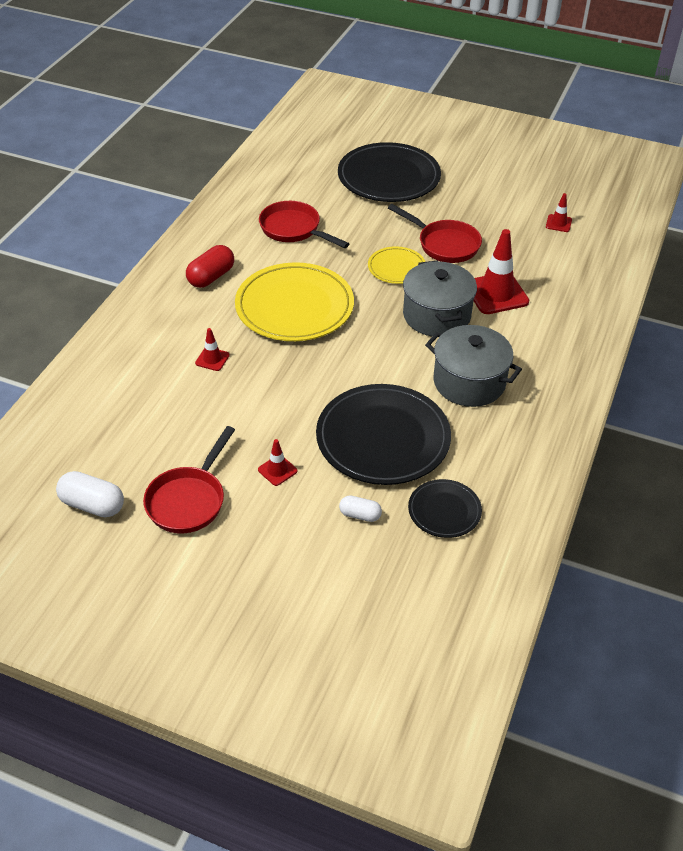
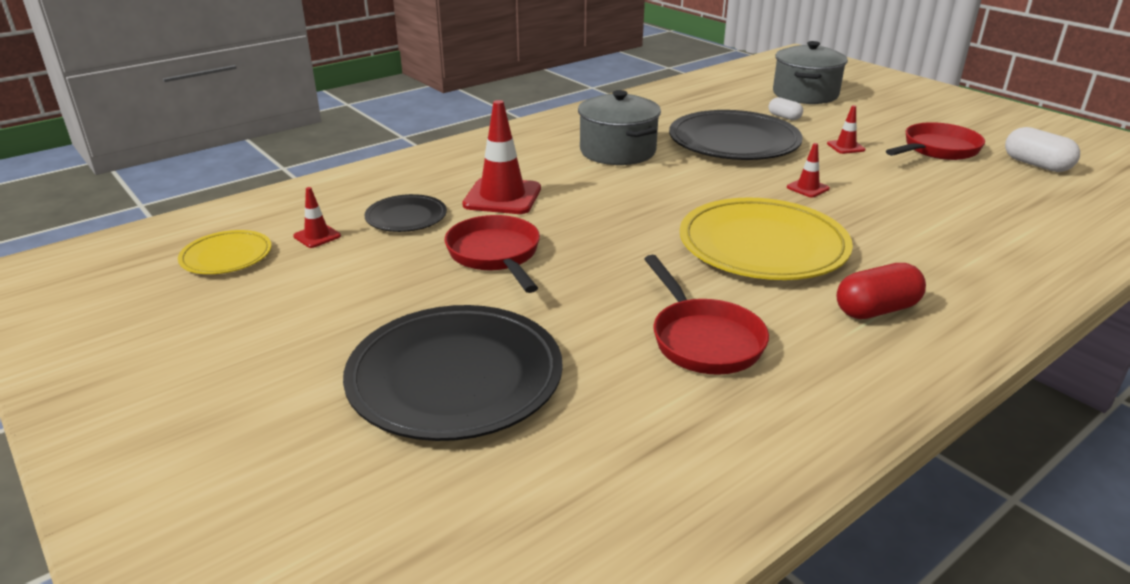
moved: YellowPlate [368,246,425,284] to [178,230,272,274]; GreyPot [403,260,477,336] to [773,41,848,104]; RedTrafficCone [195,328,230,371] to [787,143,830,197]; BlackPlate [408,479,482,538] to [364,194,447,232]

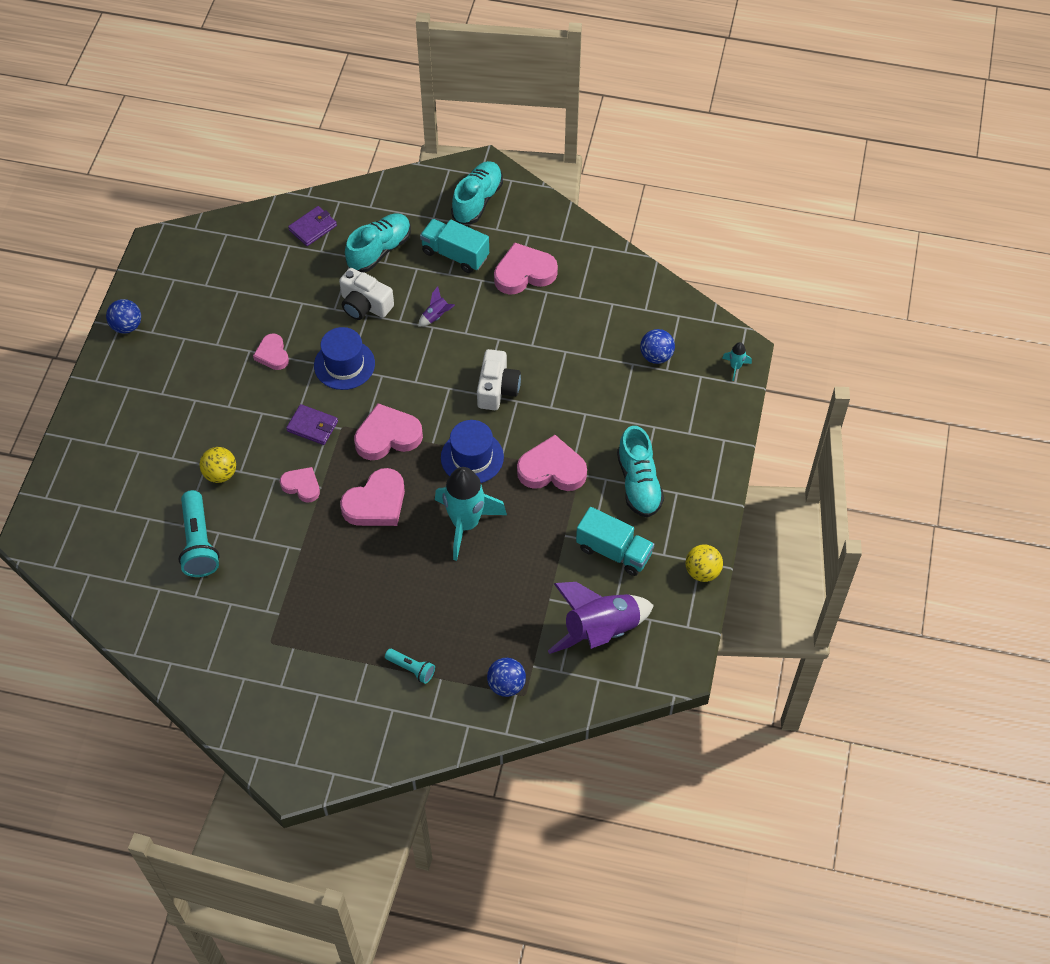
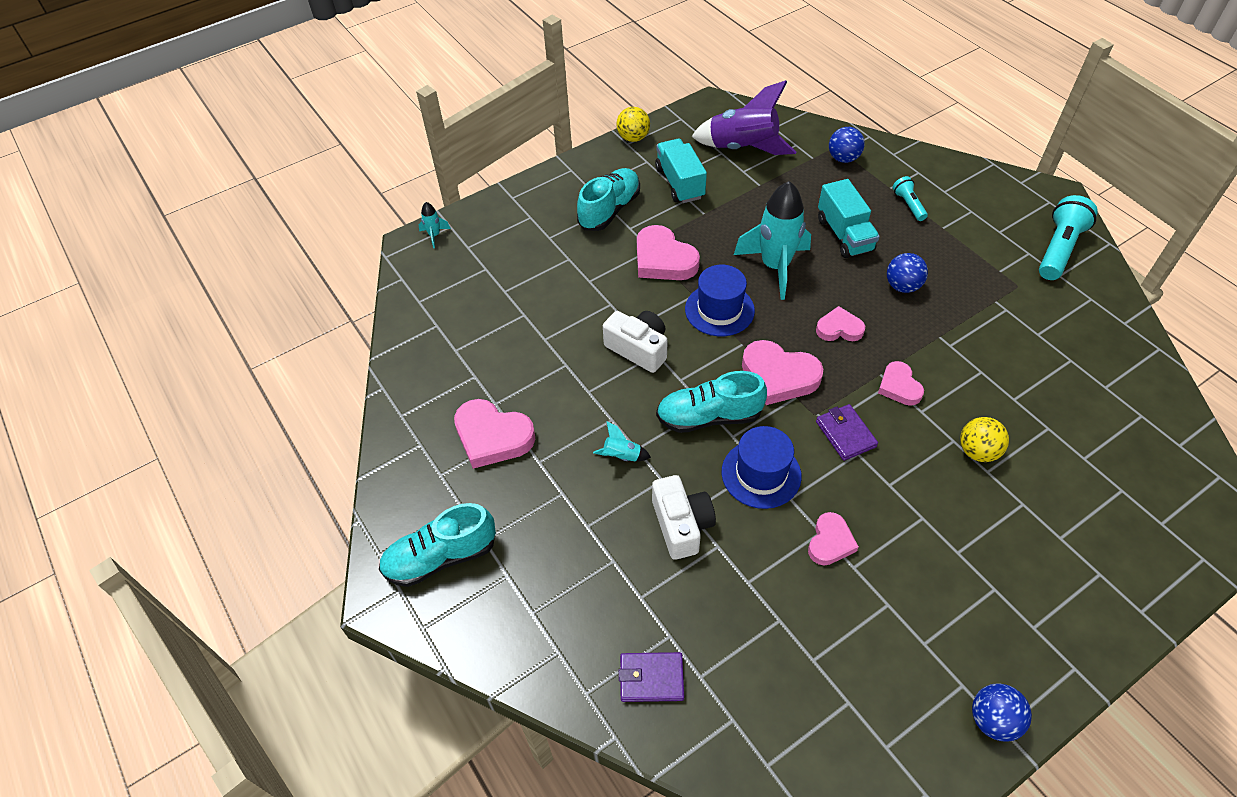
moved: TurquoiseShoe [345,214,411,273] to [656,371,767,433]; TurquoiseTruck [420,219,489,273] to [818,179,880,258]; BlueBall [640,329,675,364] to [887,253,928,293]; TurquoiseFlashlight [179,490,220,577] to [1039,195,1098,280]
recoloured: PurpleRocket [418,287,455,326] to TurquoiseRocket [593,421,651,461]
turned: WhiteCamera [477,349,521,410] = [603,311,668,373] 75 degrees clockwise
resized: PinkHeart [340,468,405,526] = [816,306,865,341] x0.60

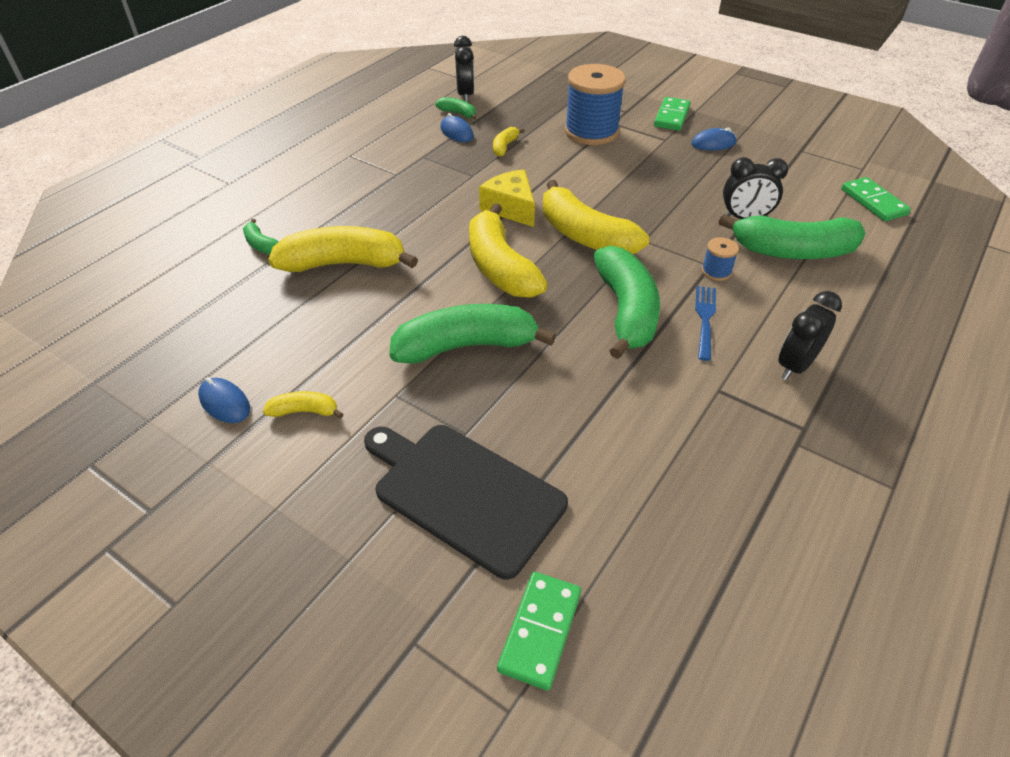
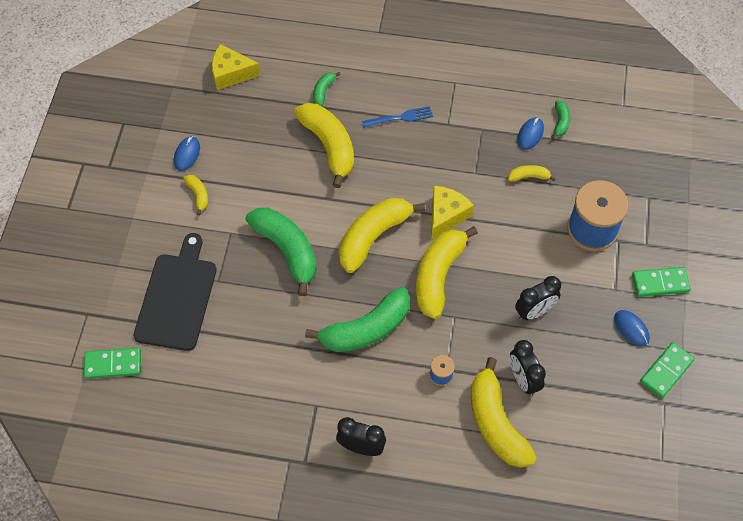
added: YellowCheese [212,44,261,90]
moved: BlackClock [454,36,474,102] to [515,276,561,320]; GreenDomino [841,177,911,221] to [640,342,695,398]; BlueFork [695,286,716,361] to [362,106,433,128]
recoloured: GreenBanana [719,214,866,259] to YellowBanana [471,357,537,468]

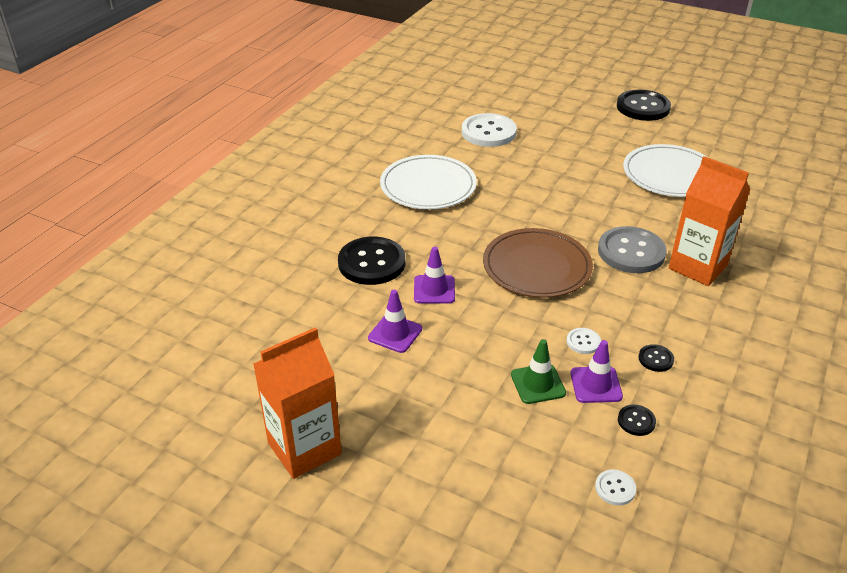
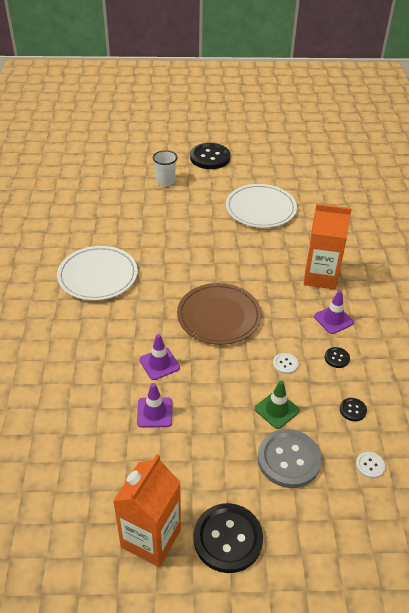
removed: WhiteButton [462,113,517,147]
added: WhiteCup [153,150,178,186]
moved: GreyButton [598,226,667,273] to [258,429,322,488]; BlackButton [338,237,405,285] to [194,503,263,573]; PurpleTrafficCone [570,340,623,403] to [314,290,354,334]

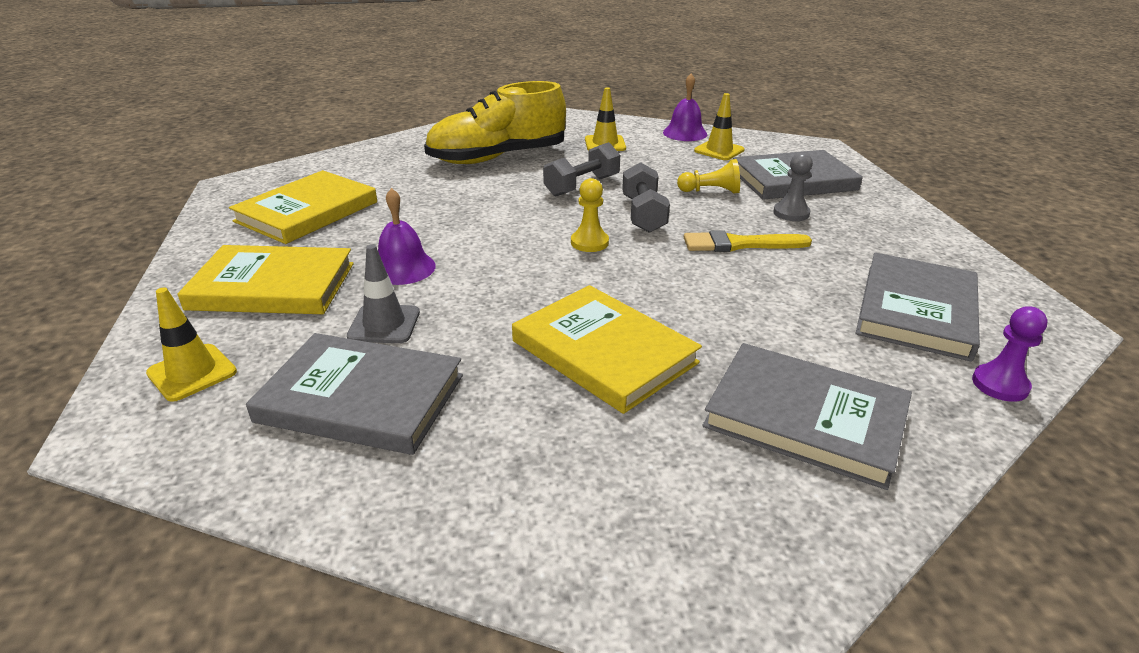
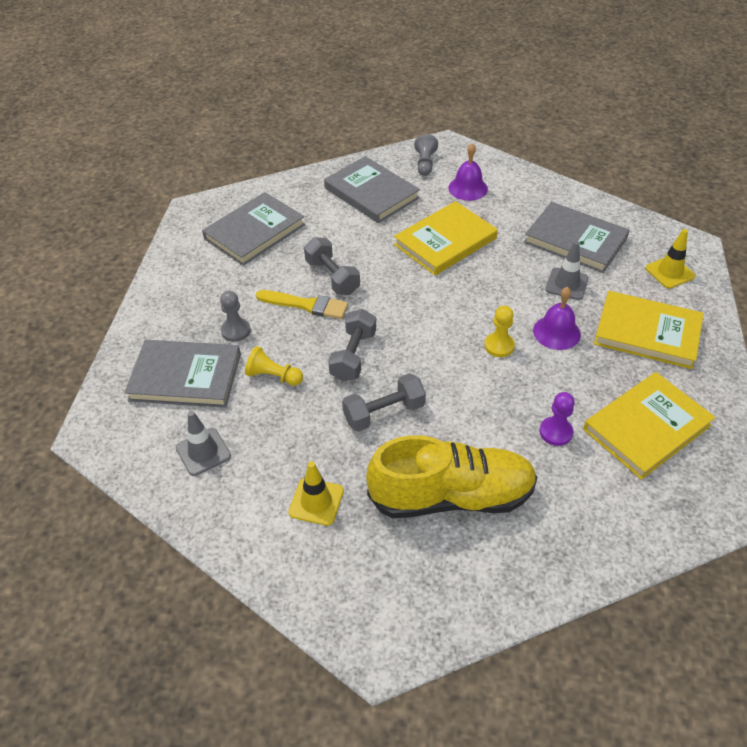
added: GreyPawn [414,134,438,176]; GreyDumbbell [304,237,360,295]
moved: PurpleBell [663,74,707,141] to [448,143,488,201]; YellowPawn [571,178,609,252] to [484,306,515,357]; PurplePawn [972,307,1047,402] to [539,392,575,446]
recoloured: YellowTrafficCone [694,93,745,160] to GreyTrafficCone [176,411,231,476]
turned: YellowBook [512,285,702,414] = [394,201,498,276] 75 degrees clockwise

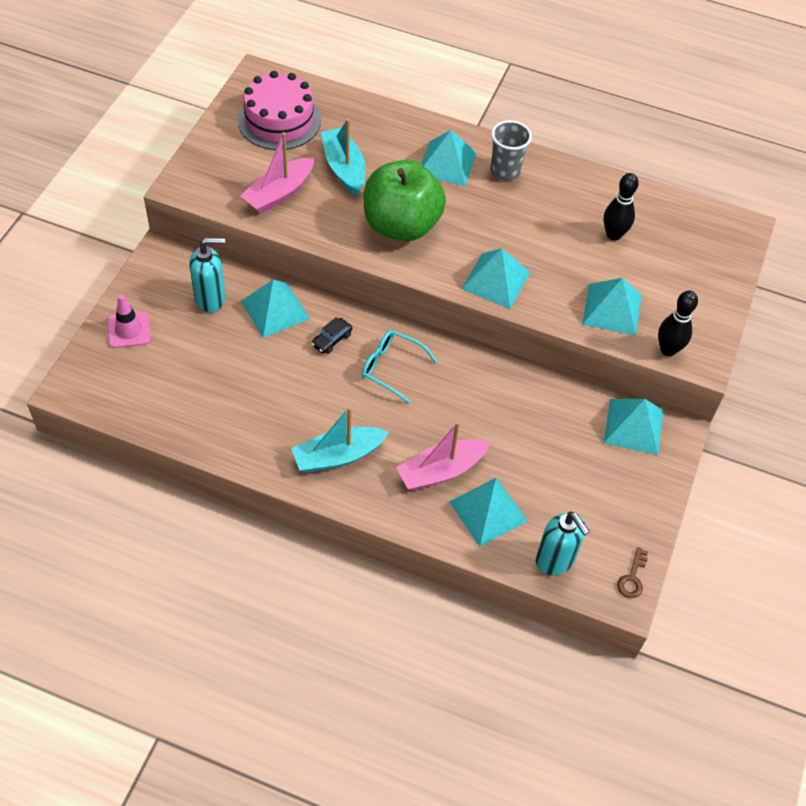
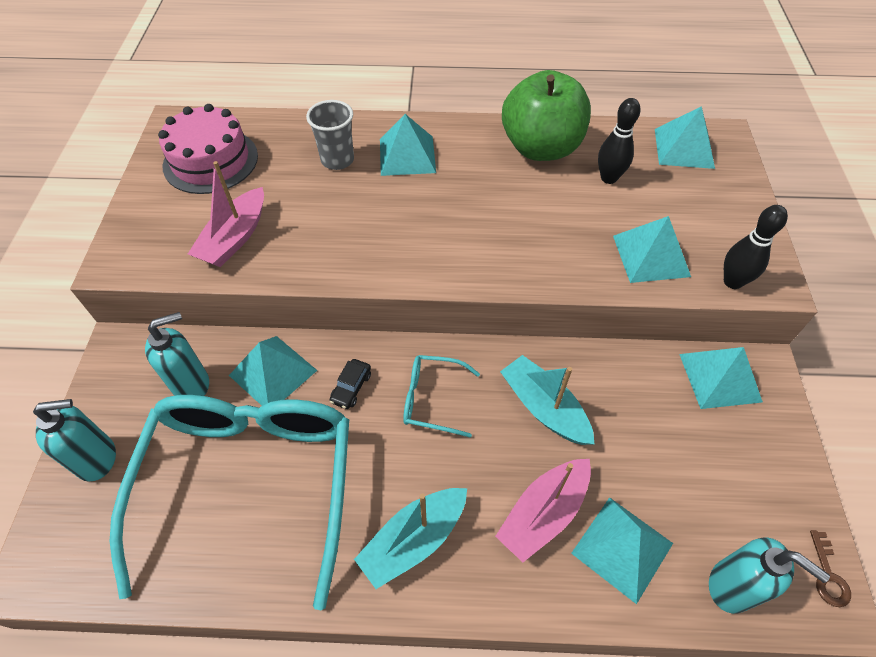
added: TurquoiseGlasses [110,395,349,610]
moved: TurquoiseBoat [321,119,366,196] to [500,355,595,445]; GreyCup [491,120,532,181] to [306,100,354,170]; GreenApple [364,160,446,241] to [502,70,591,161]; TurquoisePyramid [461,248,531,309] to [655,106,715,169]
replaced: PinkTrafficCone [107,295,151,348] to TurquoiseSoapDispenser [33,399,116,482]

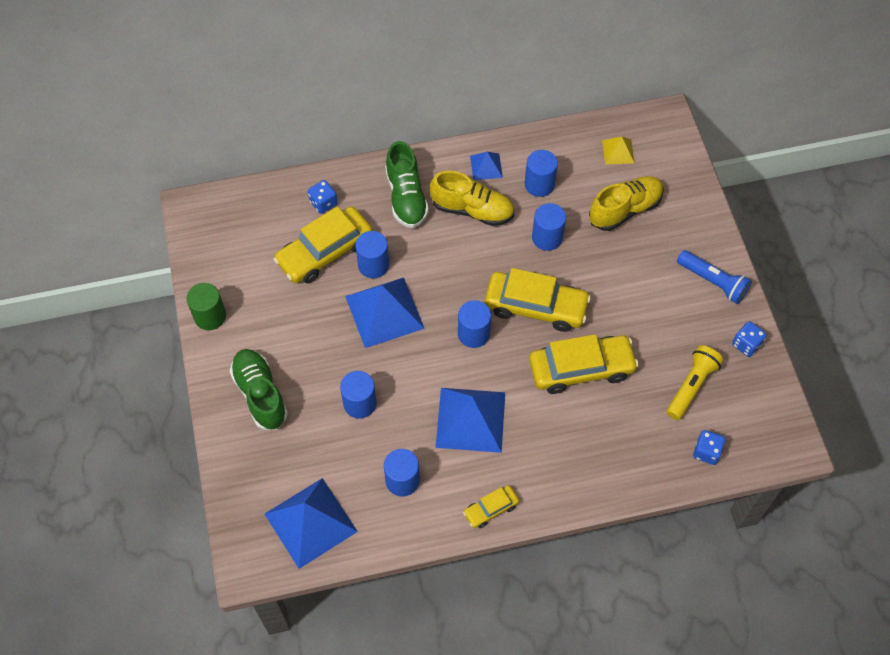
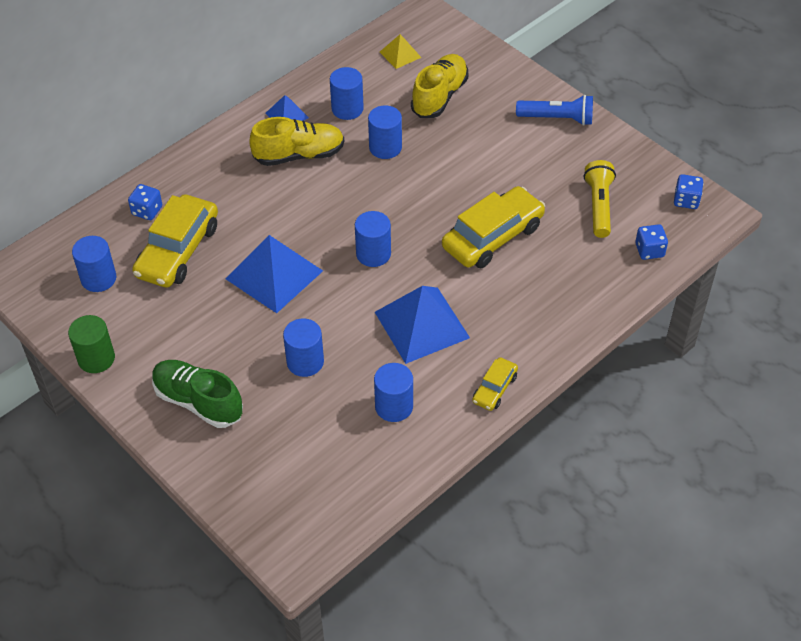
removed: GreenShoe [385,141,429,228]; YellowCar [485,268,591,332]; BluePyramid [265,478,358,569]
moved: BlueCylinder [355,231,389,278] to [72,236,116,292]; BlueDice [732,321,767,357] to [674,174,704,209]

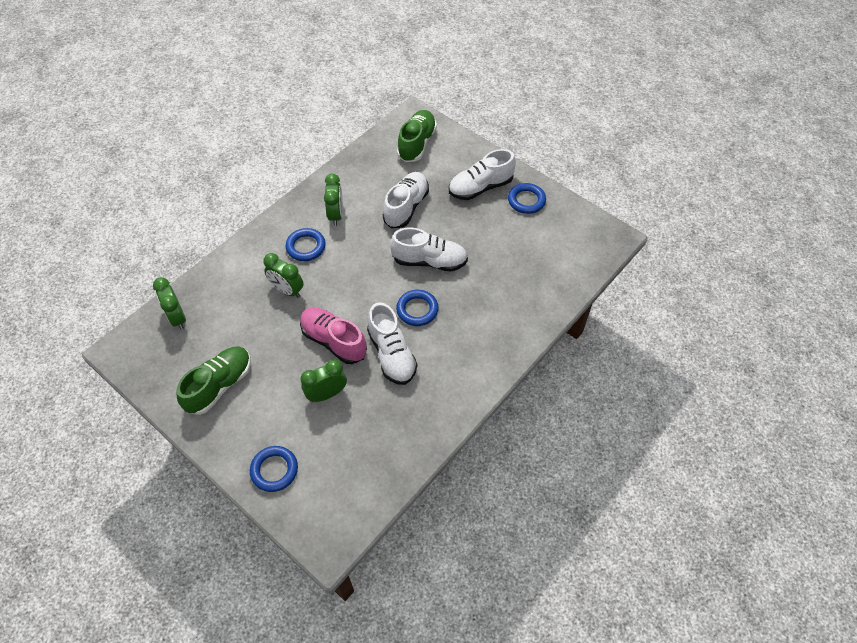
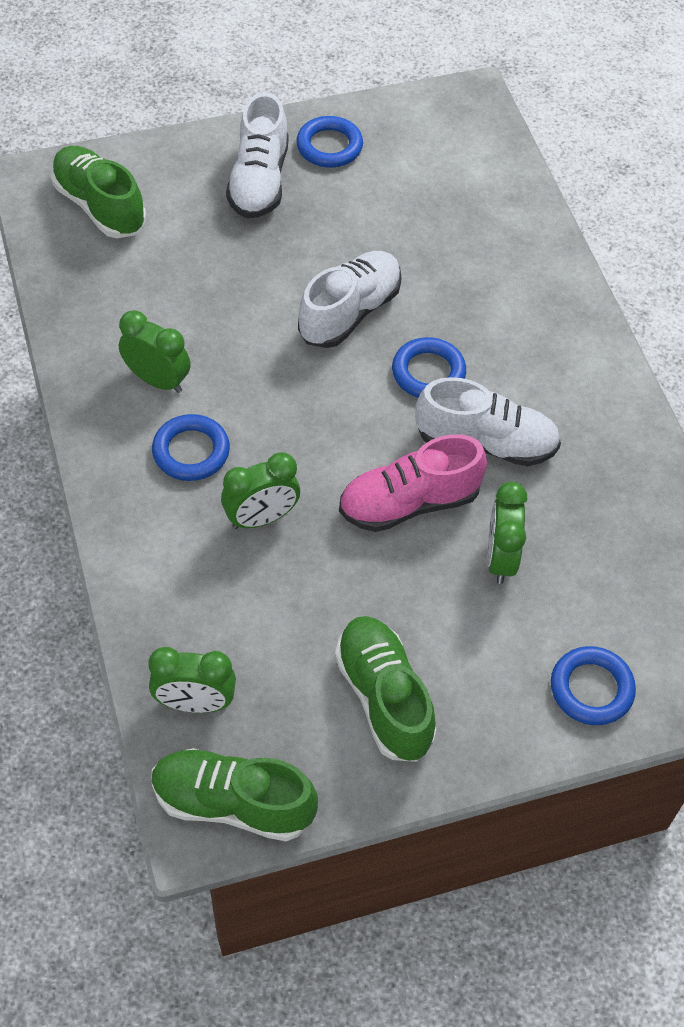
removed: WhiteShoe [383,172,429,228]
added: GreenShoe [152,748,318,841]

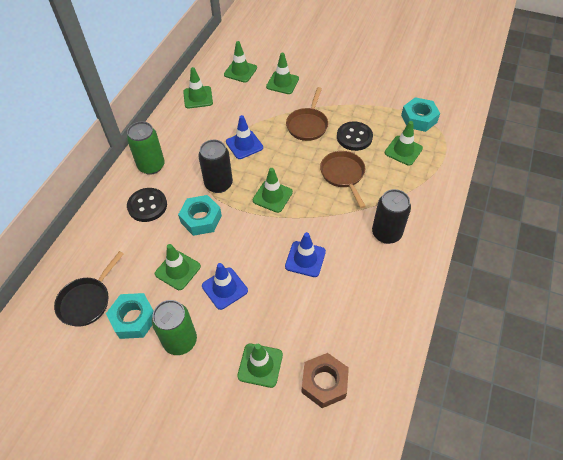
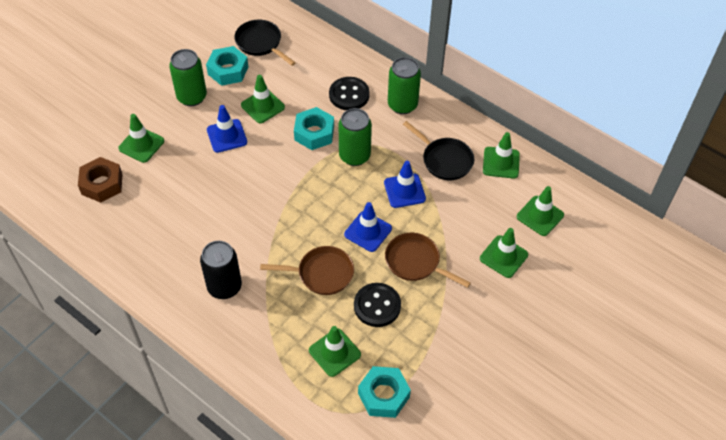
removed: GreenTrafficCone [253,168,293,213]
added: BlackPan [403,121,474,180]
moved: BlueTrafficCone [285,232,326,277] to [344,202,392,252]
recoloured: BlackCan [198,140,233,193] to GreenCan [339,108,372,166]

